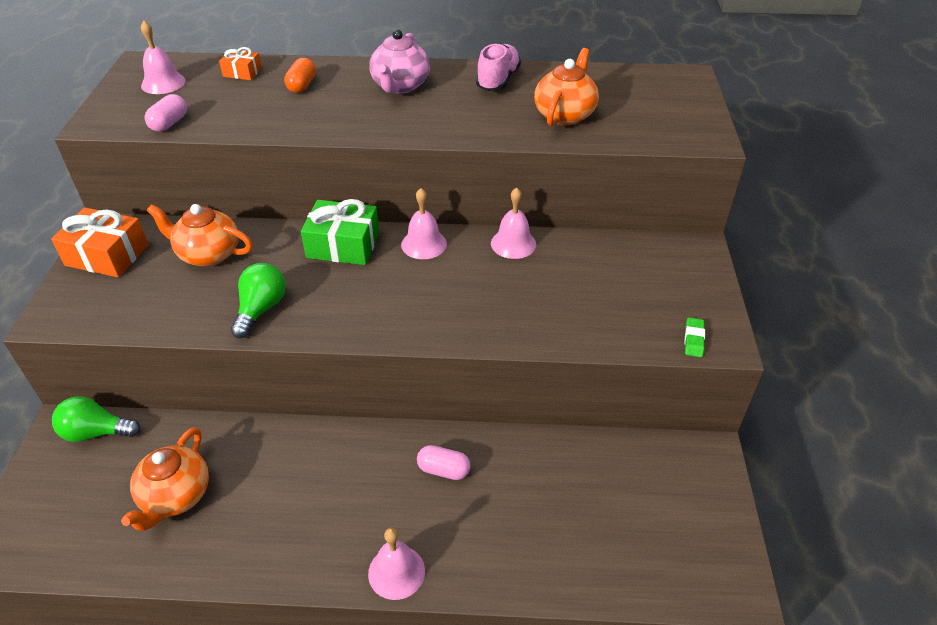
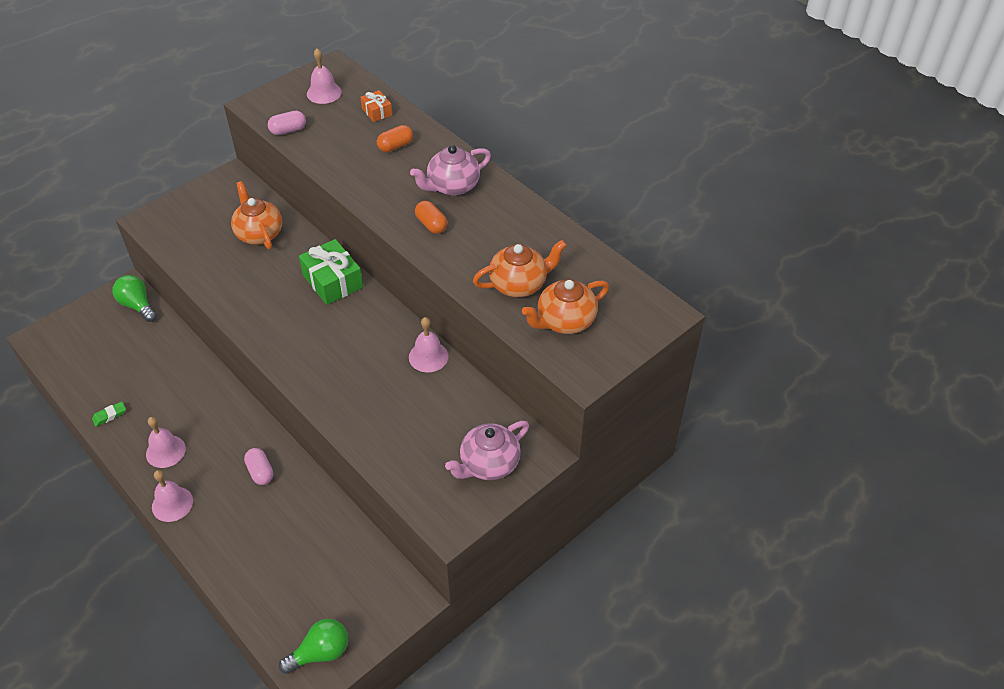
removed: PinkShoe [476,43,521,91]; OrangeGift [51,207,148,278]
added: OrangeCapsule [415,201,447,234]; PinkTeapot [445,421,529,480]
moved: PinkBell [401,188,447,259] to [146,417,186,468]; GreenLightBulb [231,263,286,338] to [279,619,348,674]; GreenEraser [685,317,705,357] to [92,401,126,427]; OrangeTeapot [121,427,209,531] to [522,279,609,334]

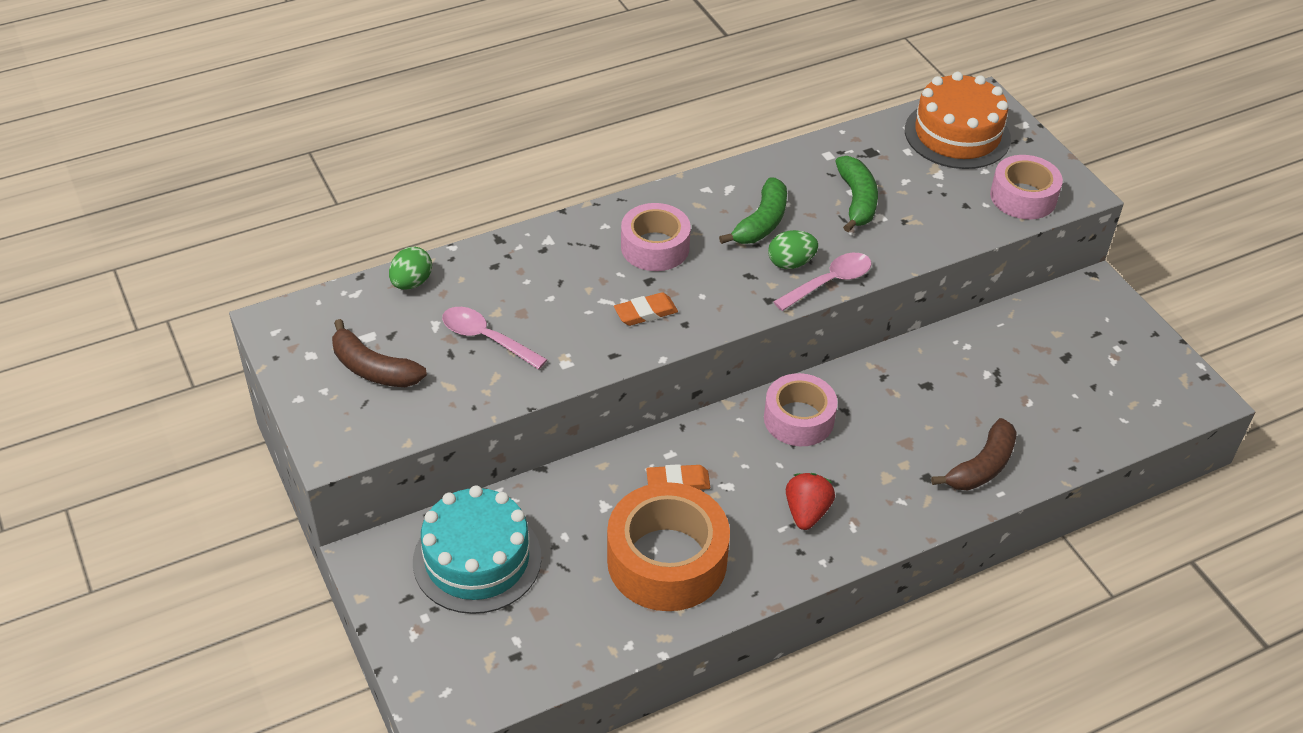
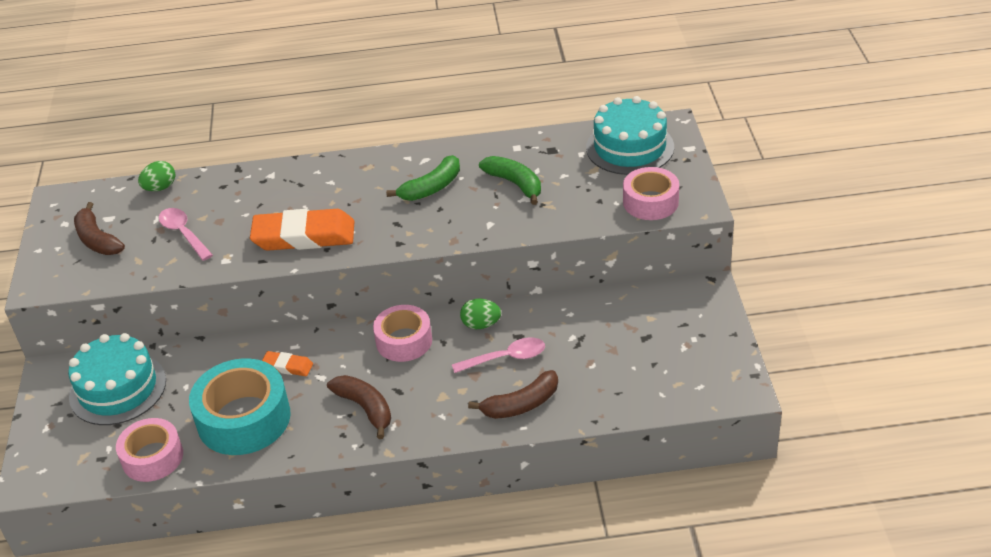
moved: PinkTape [621,203,691,271] to [116,418,183,482]; GreenEgg [768,230,818,269] to [460,298,501,329]; PinkSpoon [773,253,872,311] to [452,337,545,373]
replaced: RedStrawberry [786,473,835,530] to BrownBanana [327,375,391,439]
recoloured: OrangeCake [905,72,1011,169] to TurquoiseCake [586,96,674,175]; OrangeTape [607,482,730,611] to TurquoiseTape [189,358,291,455]
turned: GreenBanana [835,156,878,232] = [479,156,541,205] 60 degrees counterclockwise
resized: OrangeEraser [614,292,678,326] = [250,209,354,251] x2.11

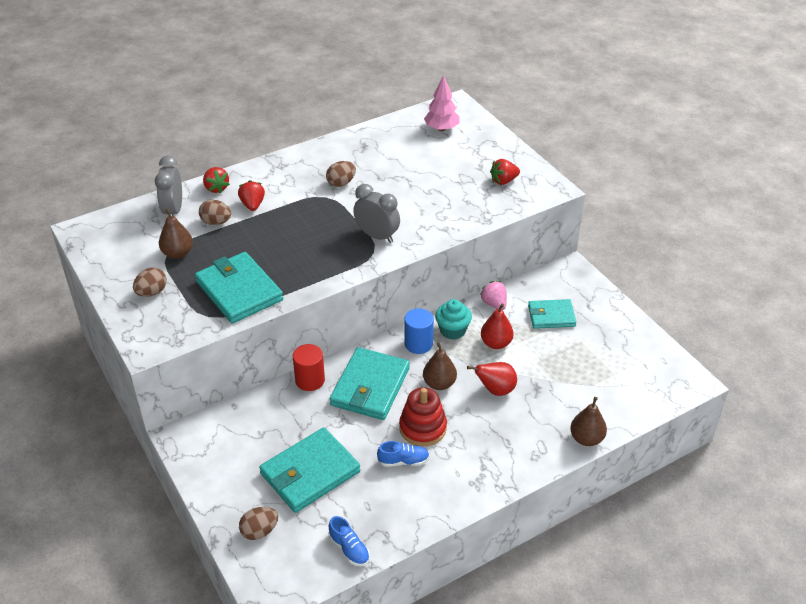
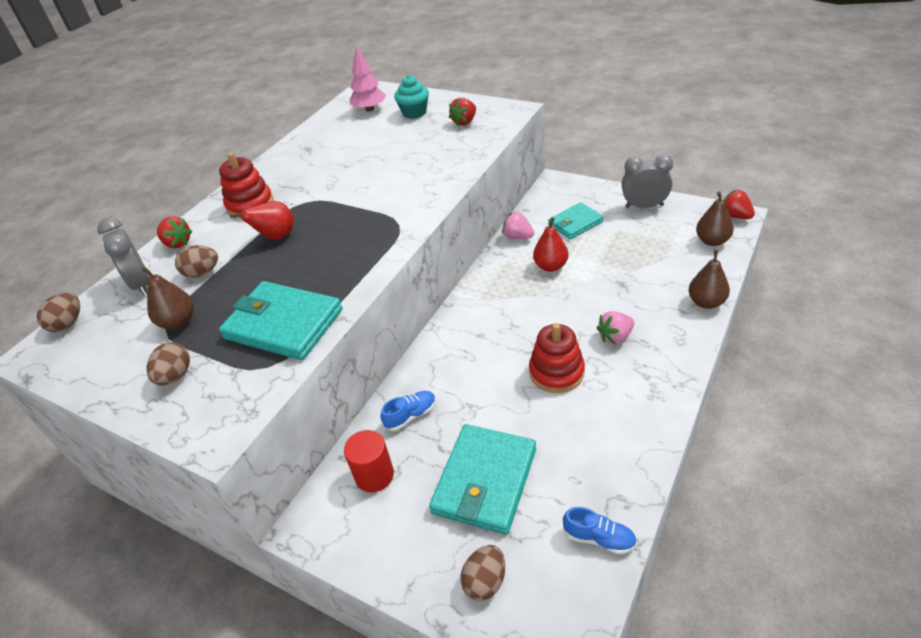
removed: BlueCylinder [405,308,434,354]; TurquoiseWallet [330,347,410,420]
added: RedStackingToy [219,152,273,218]; PinkStrawberry [597,311,634,344]
moved: BrownEgg [326,161,356,187] to [37,293,80,332]; RedStrawberry [238,180,265,211] to [724,190,755,219]; GreyClock [353,184,400,243] to [622,154,673,208]; TurquoiseCupcake [435,299,472,340] to [394,75,429,119]; BrownPear [423,343,457,390] to [696,191,734,246]; RedCylinder [293,344,325,391] to [344,430,394,493]; RedPear [467,362,517,396] to [230,201,294,240]; BlueShoe [377,441,430,467] to [381,391,436,431]

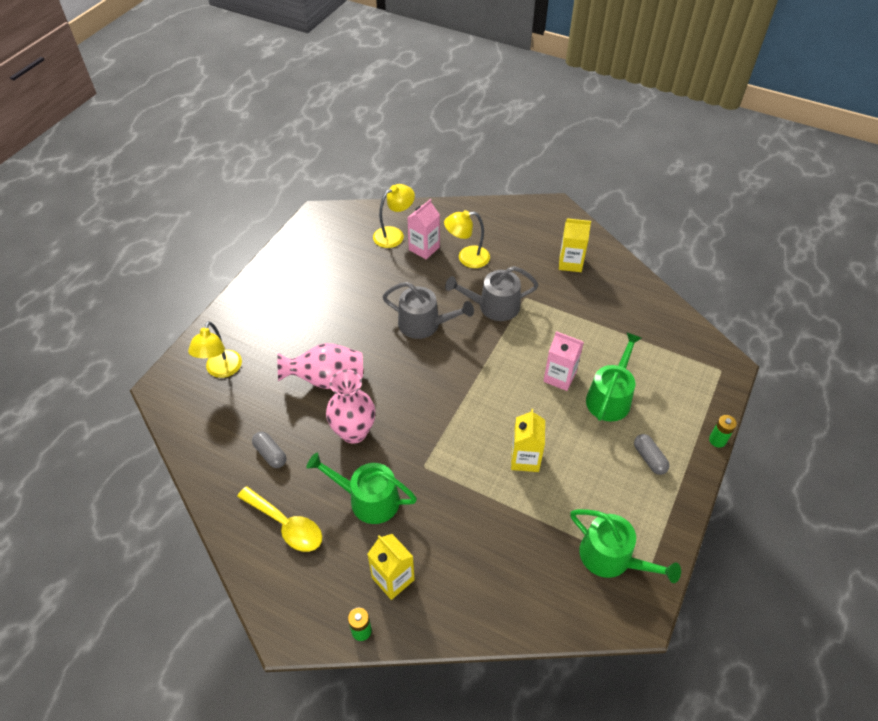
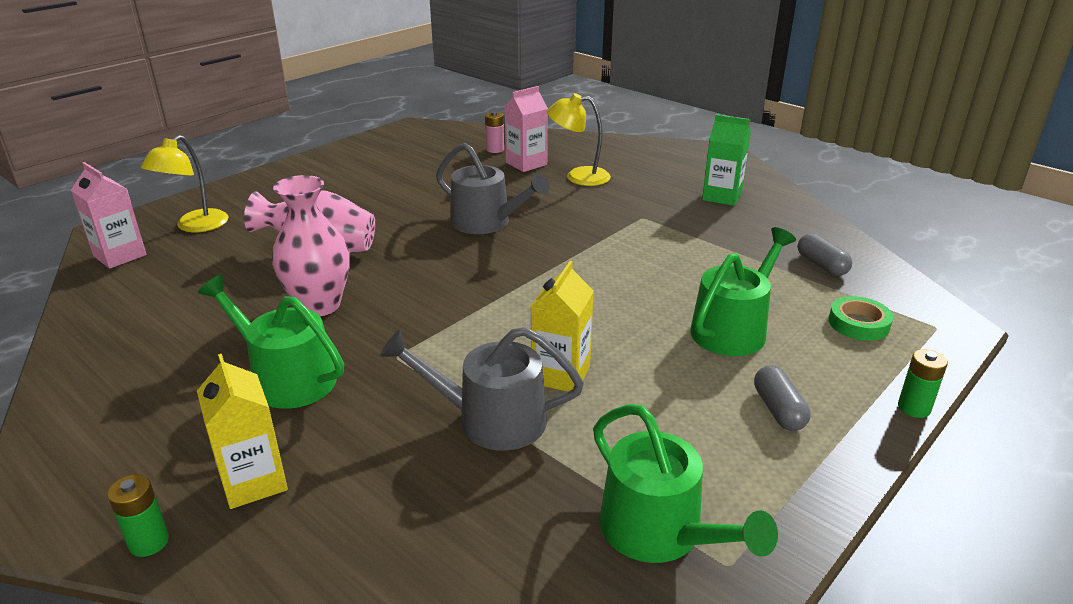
removed: YellowSpoon [237,486,322,552]
added: GreenTape [829,296,893,341]
moved: GreyWateringCan [445,266,538,321] to [380,327,584,451]; PinkCarton [543,331,584,391] to [71,162,146,269]; GreyCapsule [252,432,286,468] to [798,234,852,276]
replaced: YellowLamp [373,184,415,248] to PinkBattery [485,111,504,153]
recoloured: YellowCarton [559,218,591,272] to GreenCarton [702,114,751,206]

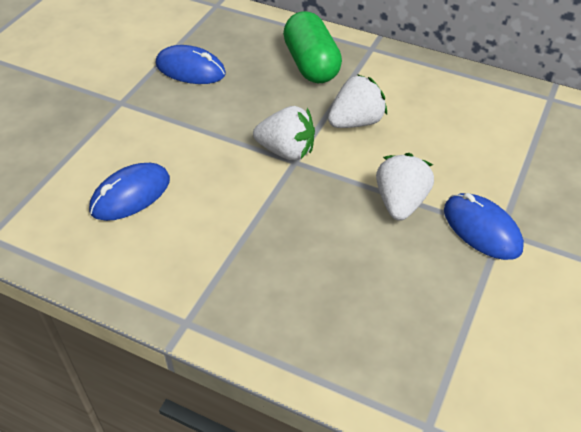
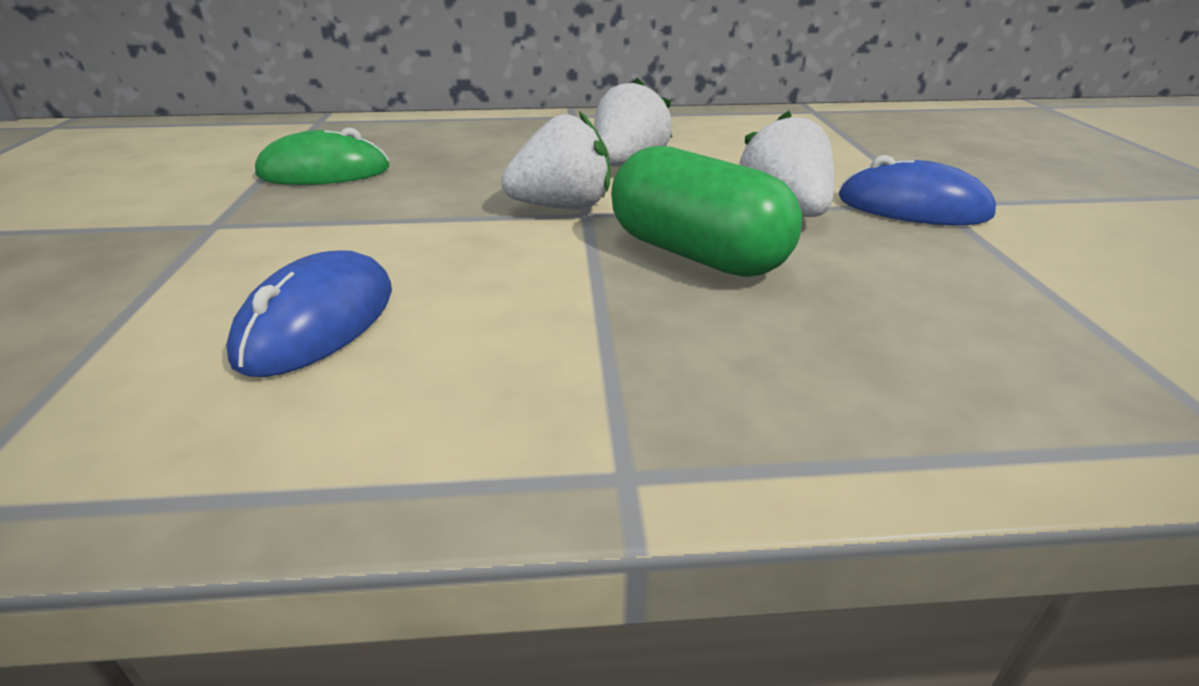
moved: GreenCapsule [283,11,342,83] to [611,146,802,277]
recoloured: BlueMouse [156,45,226,84] to GreenMouse [255,128,390,185]

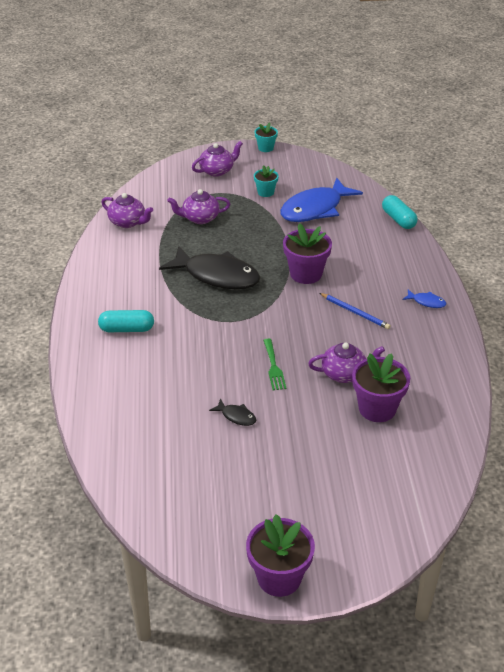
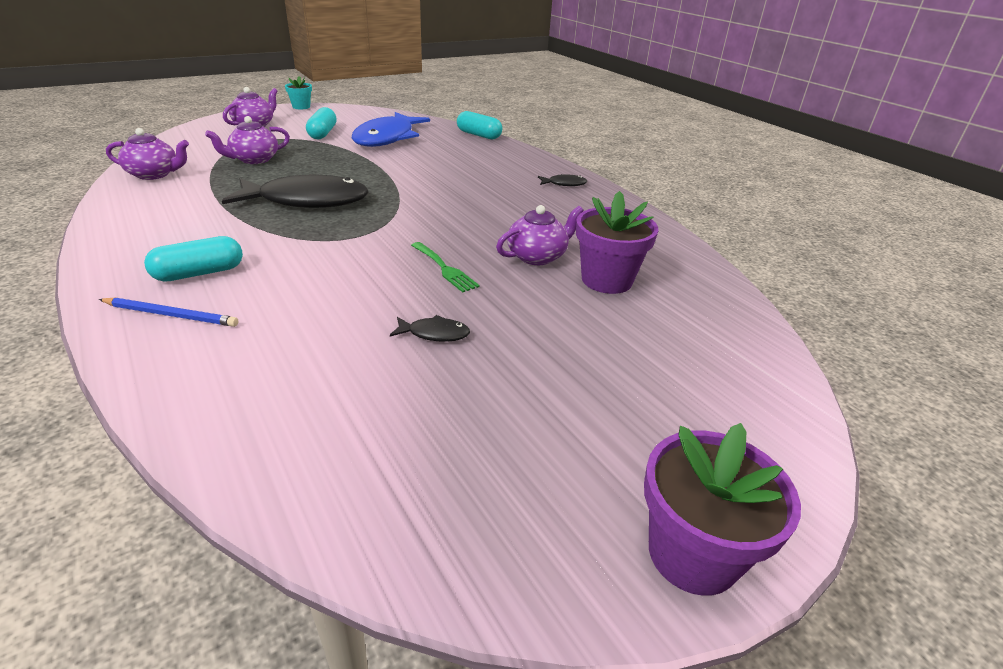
removed: PurpleFlowerPot [283,223,332,284]
moved: BluePencil [320,293,391,329] to [99,298,238,327]
replaced: TurquoiseFlowerPot [254,165,279,197] to TurquoiseCapsule [306,107,337,139]
recoloured: BlueFish [403,289,446,308] to BlackFish [538,174,587,186]

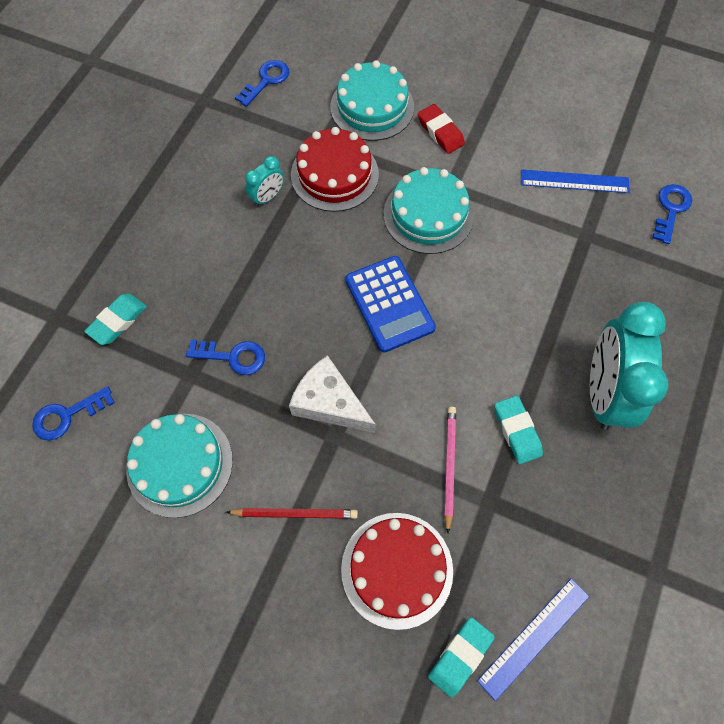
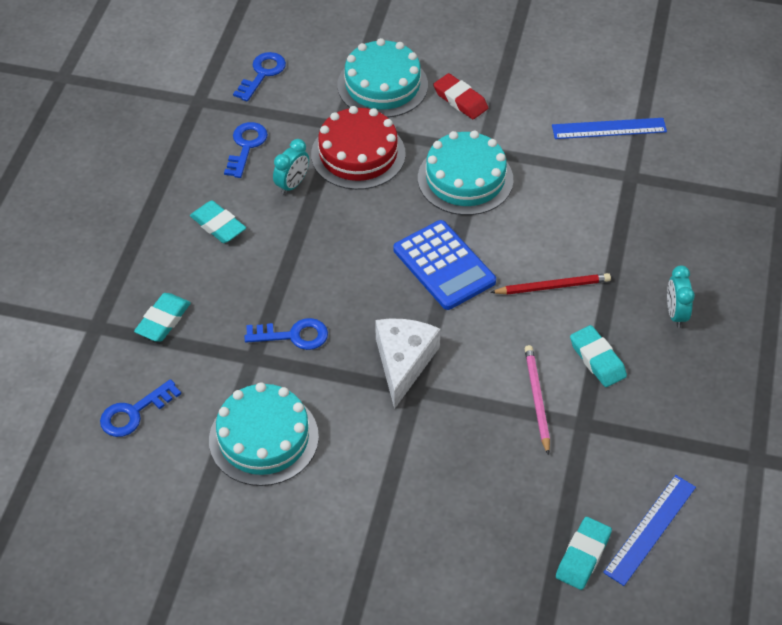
removed: RedCake [341,513,453,630]
added: TurquoiseEraser [190,200,246,243]
moved: BlueKey [652,184,692,244] to [224,122,268,178]; RedPencil [226,508,358,519] to [490,273,611,295]
turned: WhiteCheese [289,355,376,433] = [375,319,441,409] 75 degrees clockwise
resized: TurquoiseClock [590,302,668,430] = [667,265,695,328] x0.45

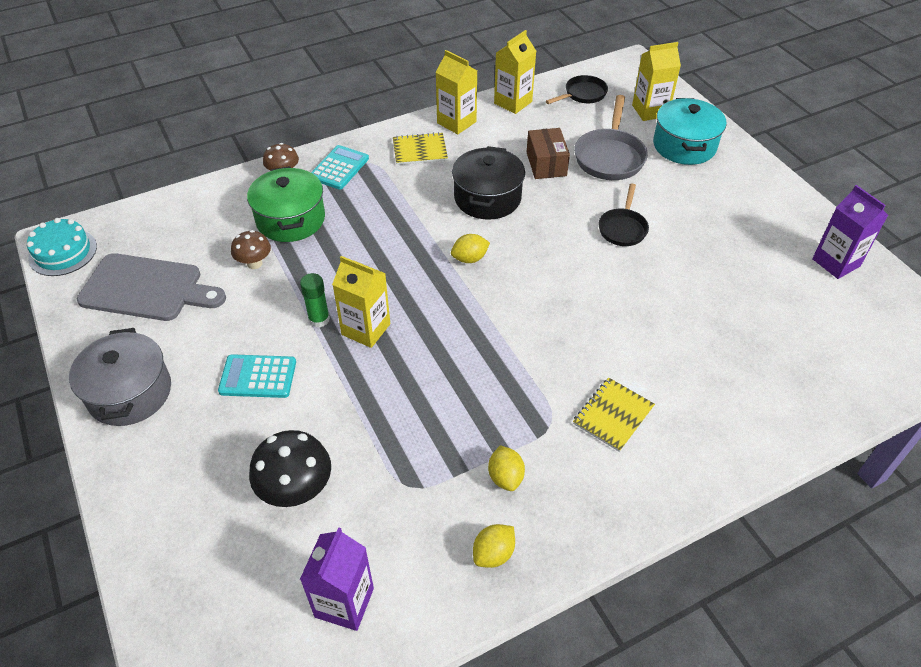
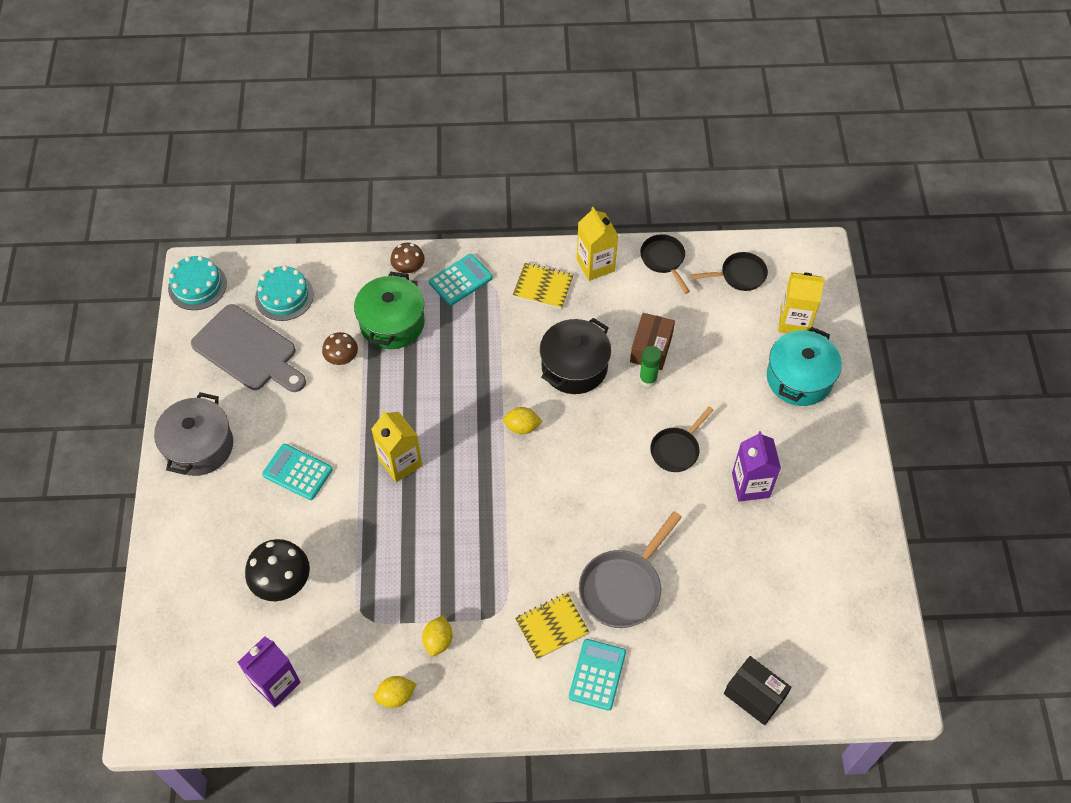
added: TurquoiseCake [255,265,314,321]; TurquoiseCalculator [569,639,626,711]; BlackBox [724,656,792,725]
moved: GreyPan [574,95,648,180] to [579,511,682,628]; PurpleCarton [812,185,888,279] to [732,431,781,501]; GreenGlueStick [300,273,330,328] to [639,346,662,387]
replaced: YellowCarton [494,30,536,114] to BlackPan [640,234,690,294]

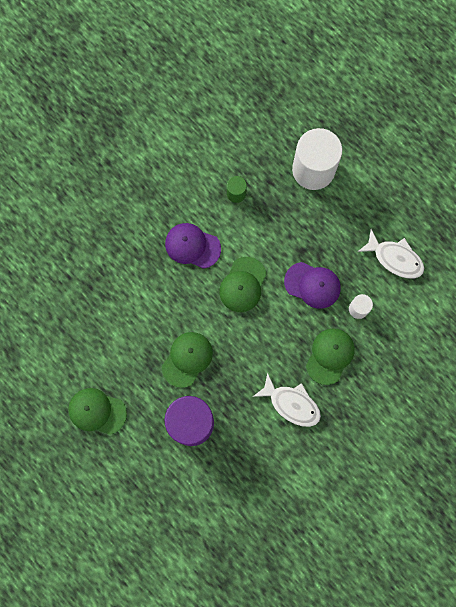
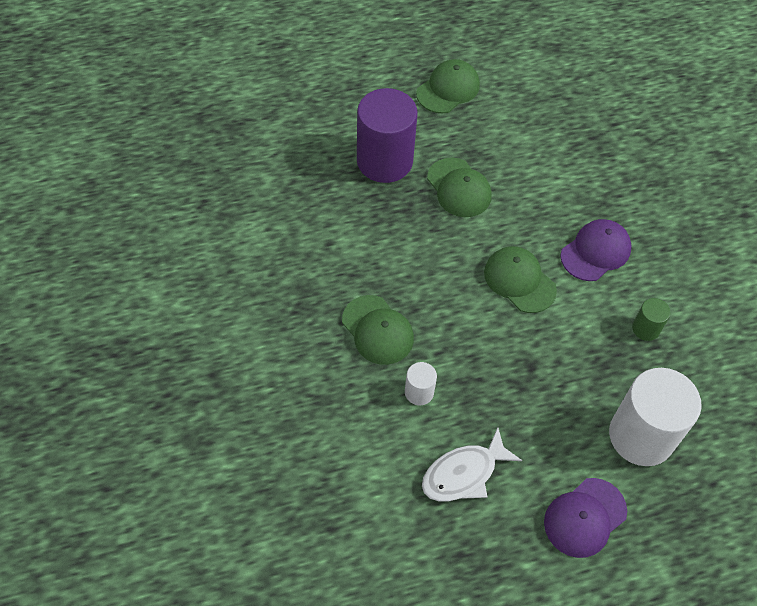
removed: WhiteFish [253,373,321,427]
moved: PurpleCap [284,262,341,309] to [544,478,627,558]

